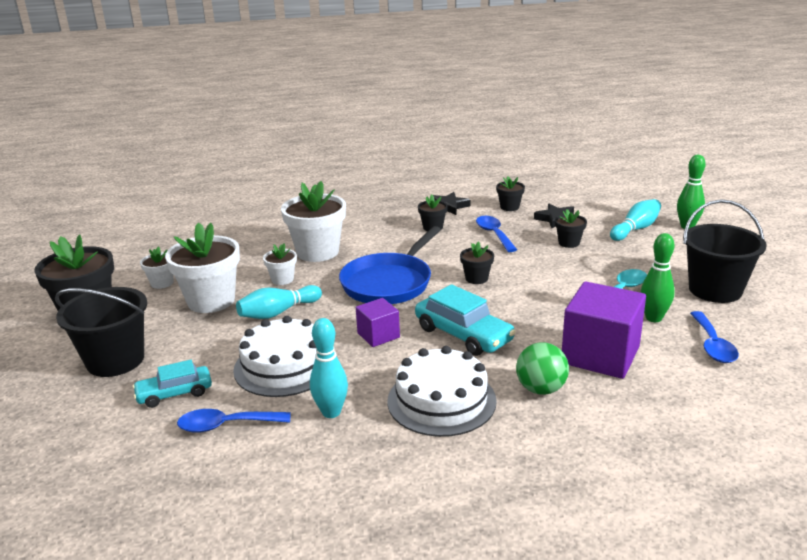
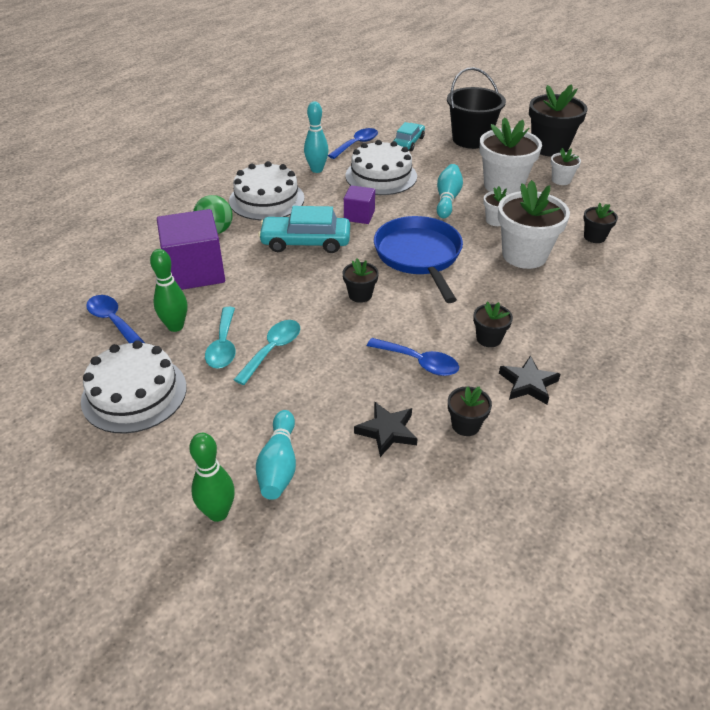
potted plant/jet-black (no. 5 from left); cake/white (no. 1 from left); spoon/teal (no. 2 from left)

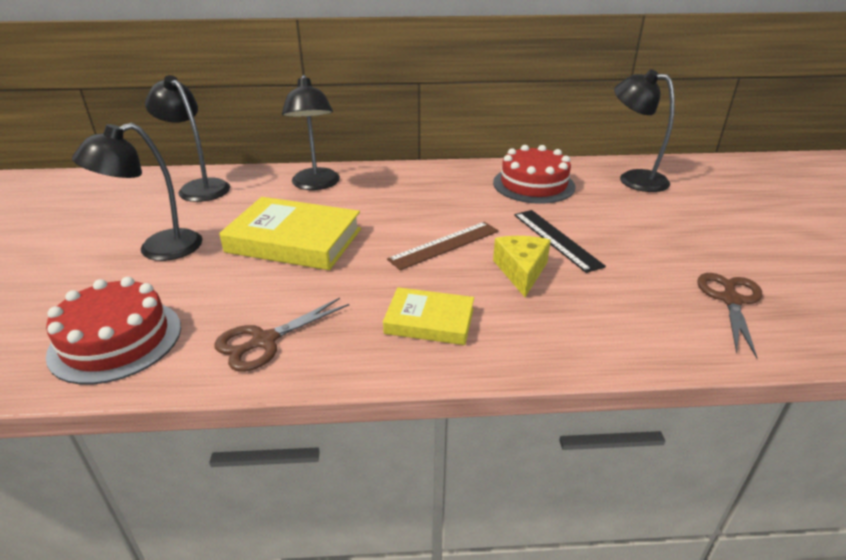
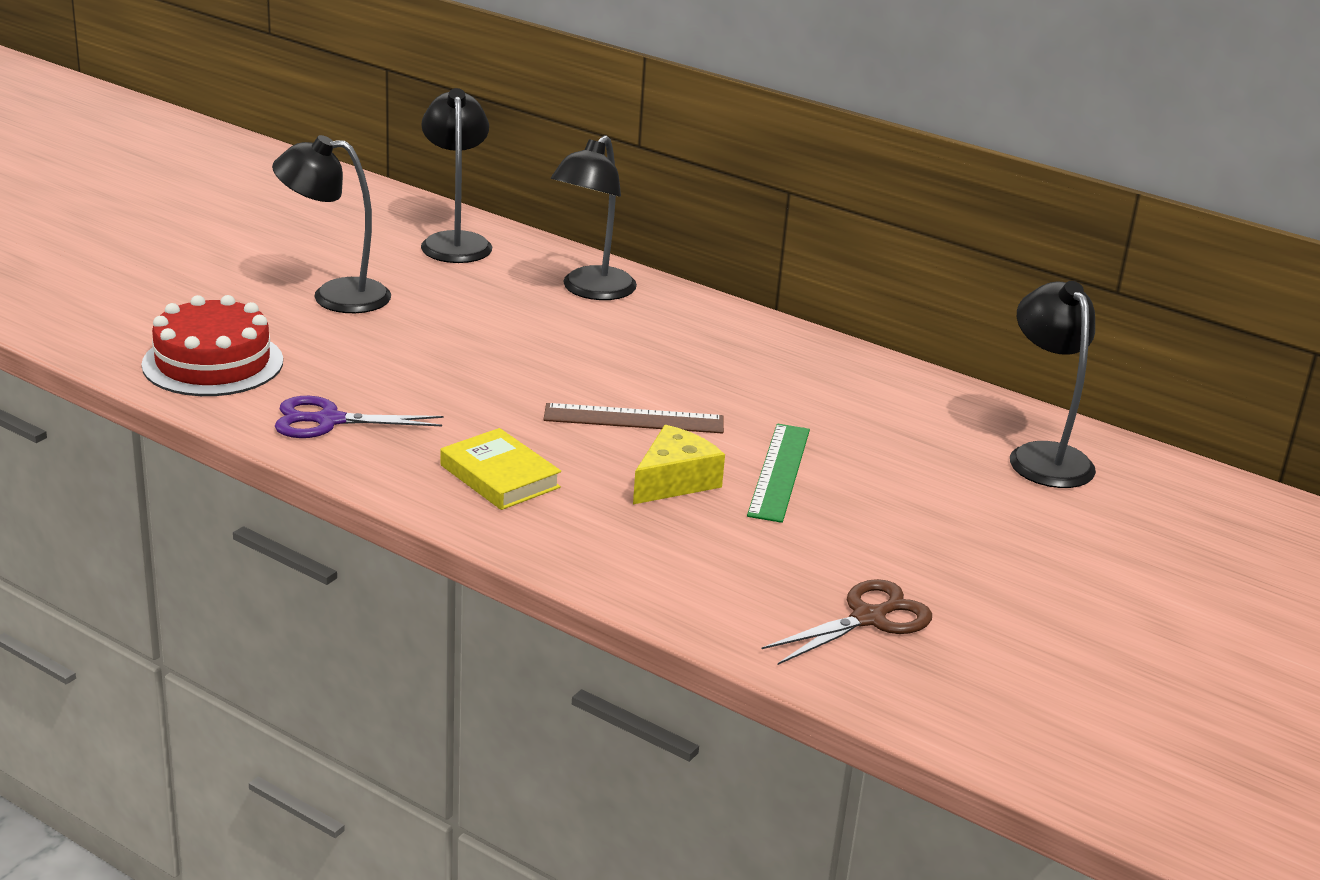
shears/violet; hardback/yellow (no. 1 from left in the first image); cake/crimson (no. 2 from left in the first image); measuring stick/emerald

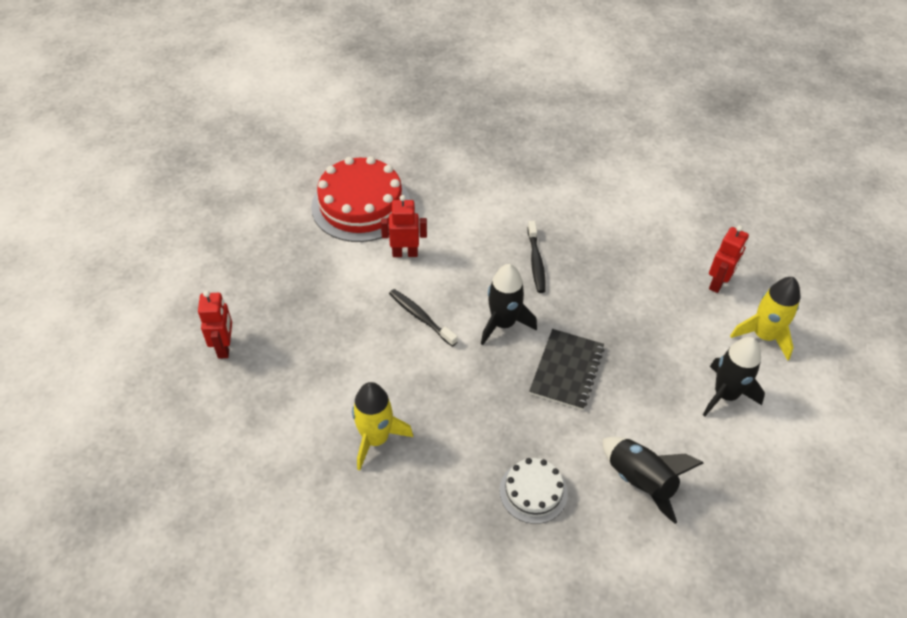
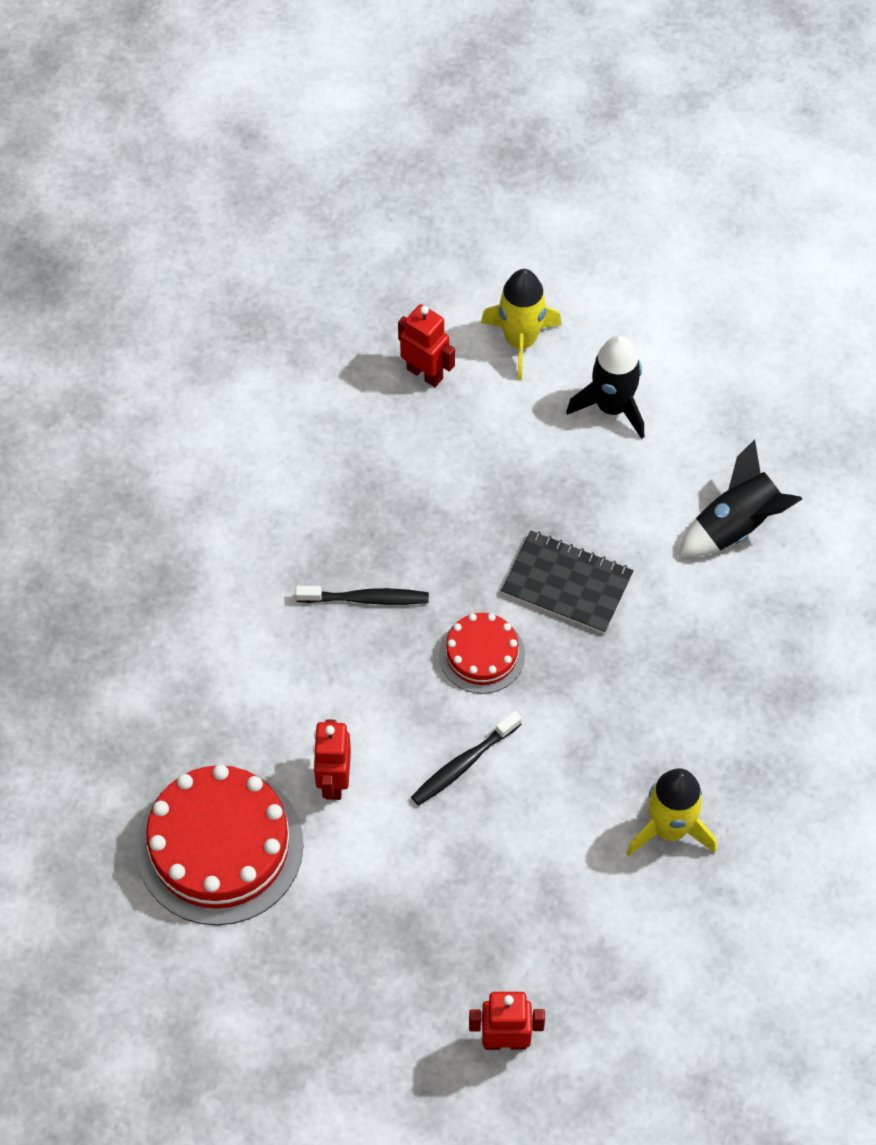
cake/crimson (no. 2 from left); cake/white

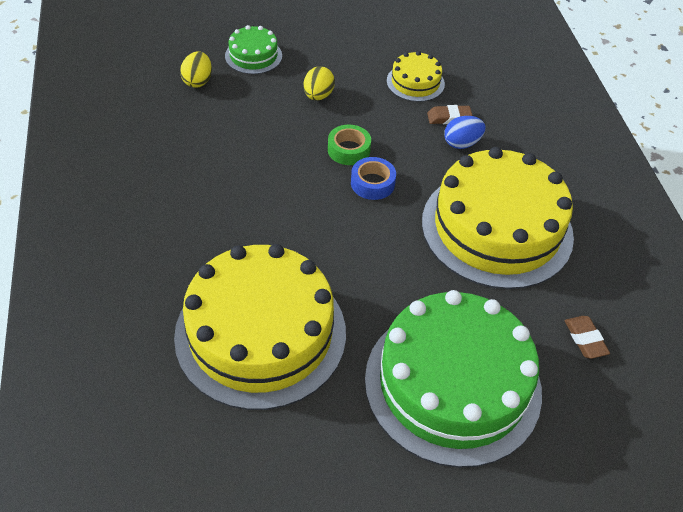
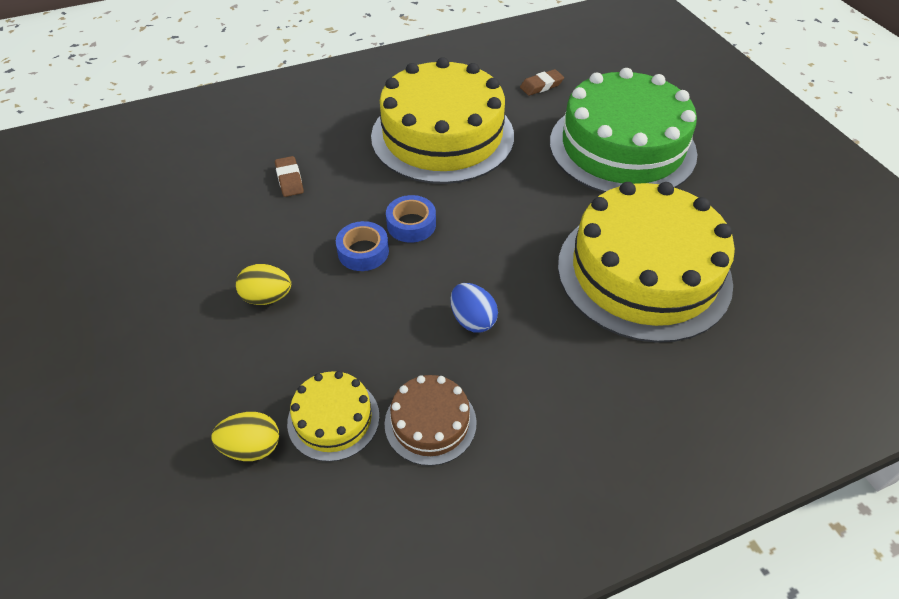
cake/emerald (no. 1 from left in the first image); sticky tape/cobalt (no. 1 from left); cake/yellow (no. 1 from left); toy egg/cobalt; cake/dark brown

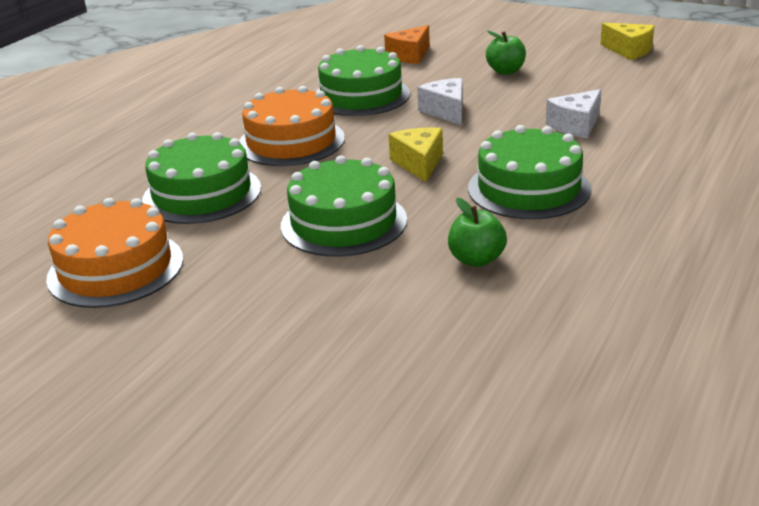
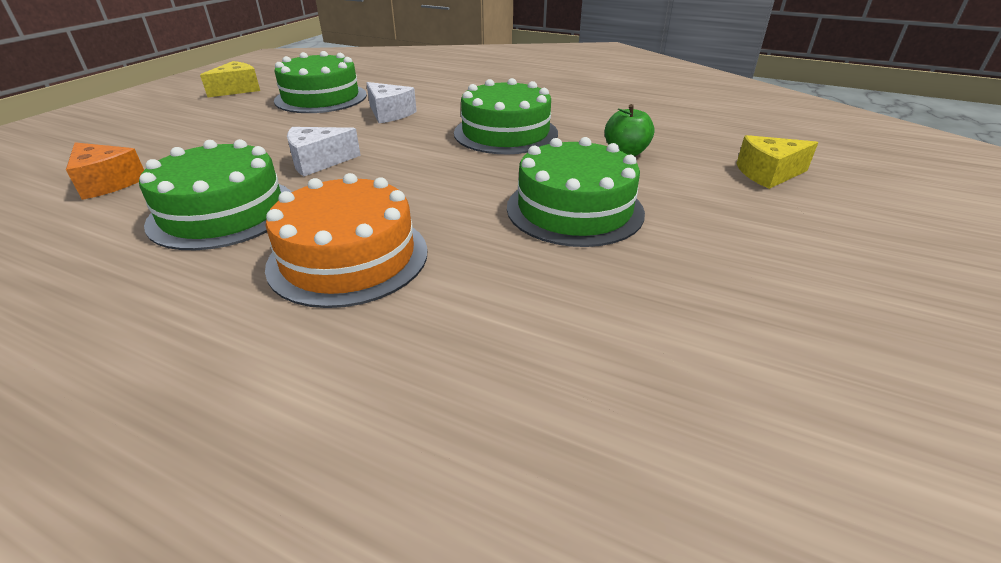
cake/orange-coloured (no. 1 from left in the first image); cake/emerald (no. 2 from left); piece of cheese/yellow (no. 2 from left); apple fruit/emerald (no. 2 from left in the first image)

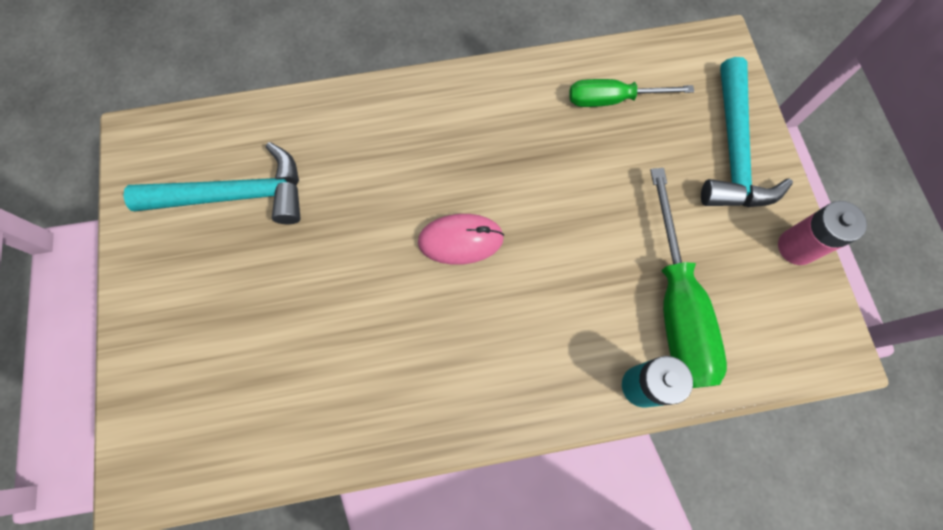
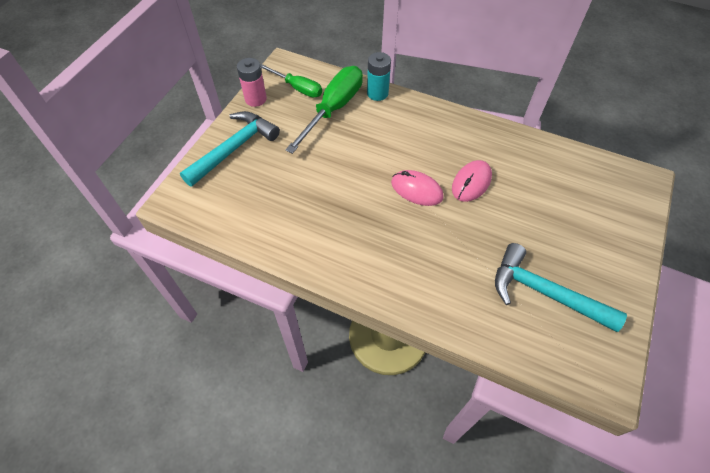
screwdriver/emerald (no. 1 from left); mouse/rose-pink (no. 2 from left)

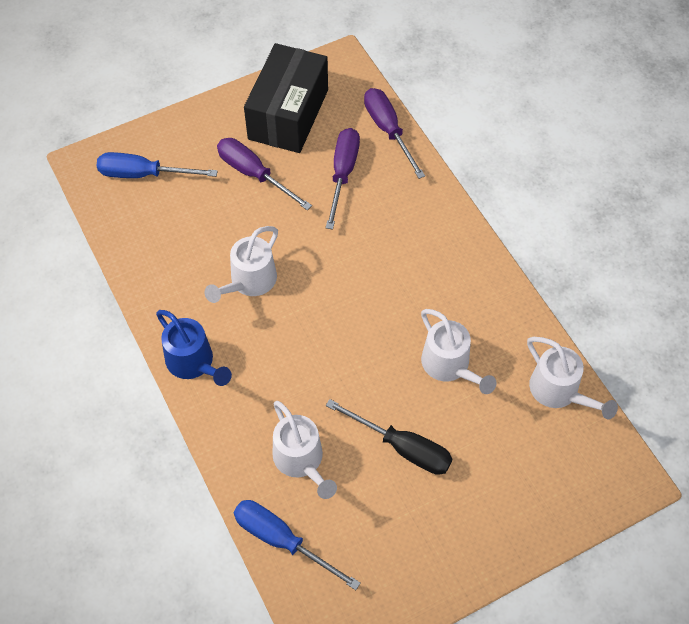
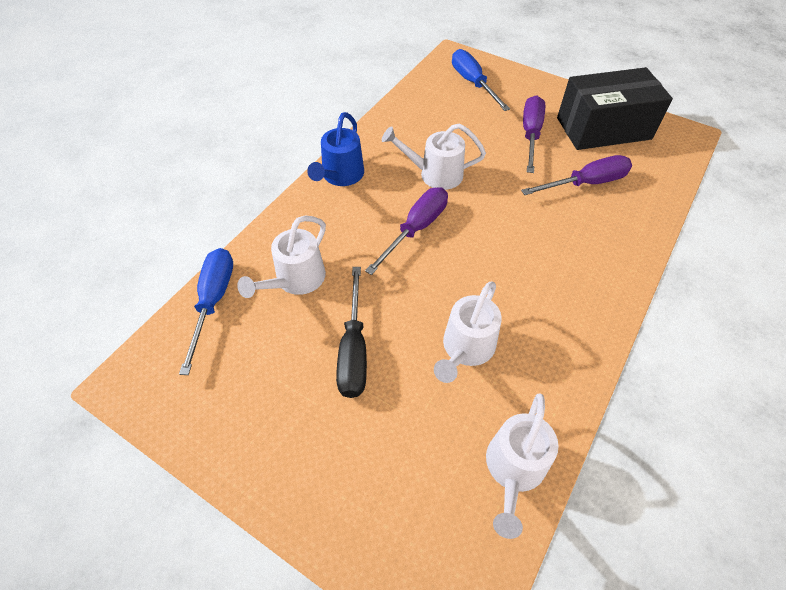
screwdriver/violet (no. 1 from left)

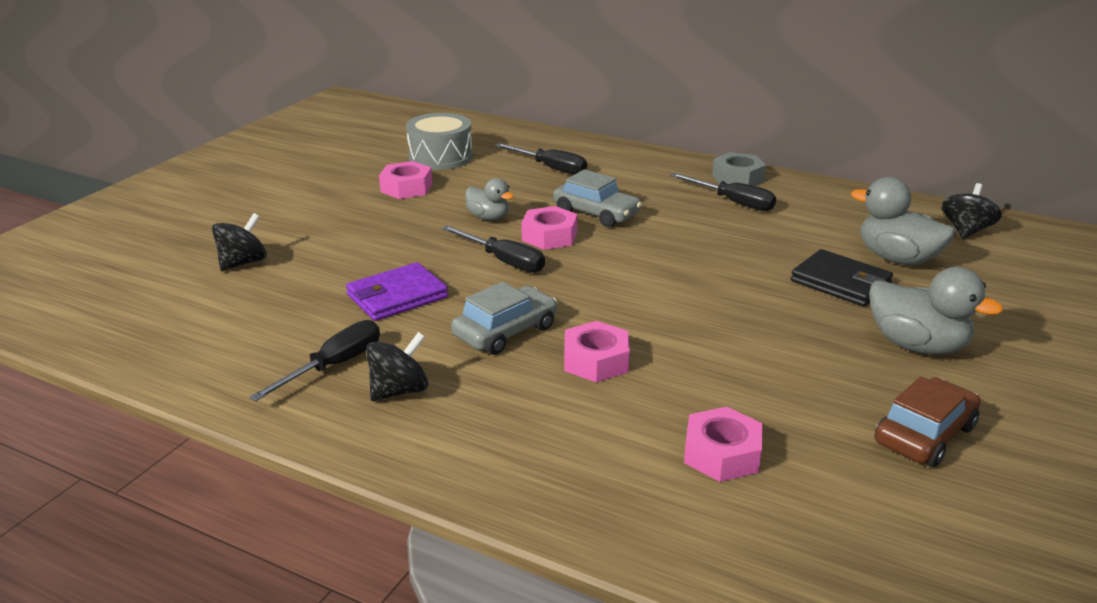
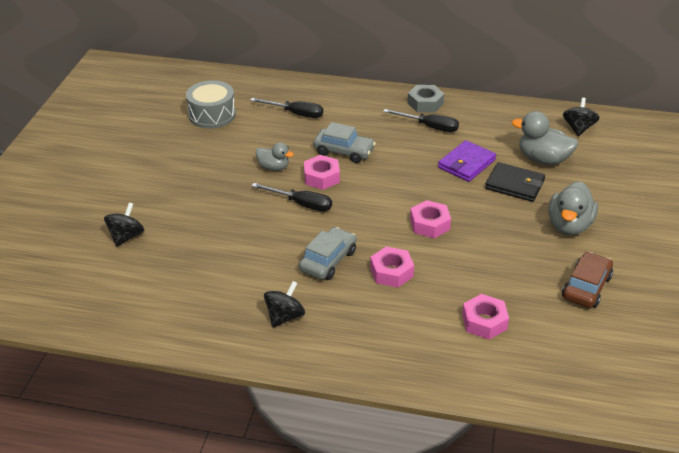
screwdriver/jet-black (no. 1 from left in the first image); billfold/violet; hex nut/rose-pink (no. 3 from left); duck/grey (no. 3 from left)

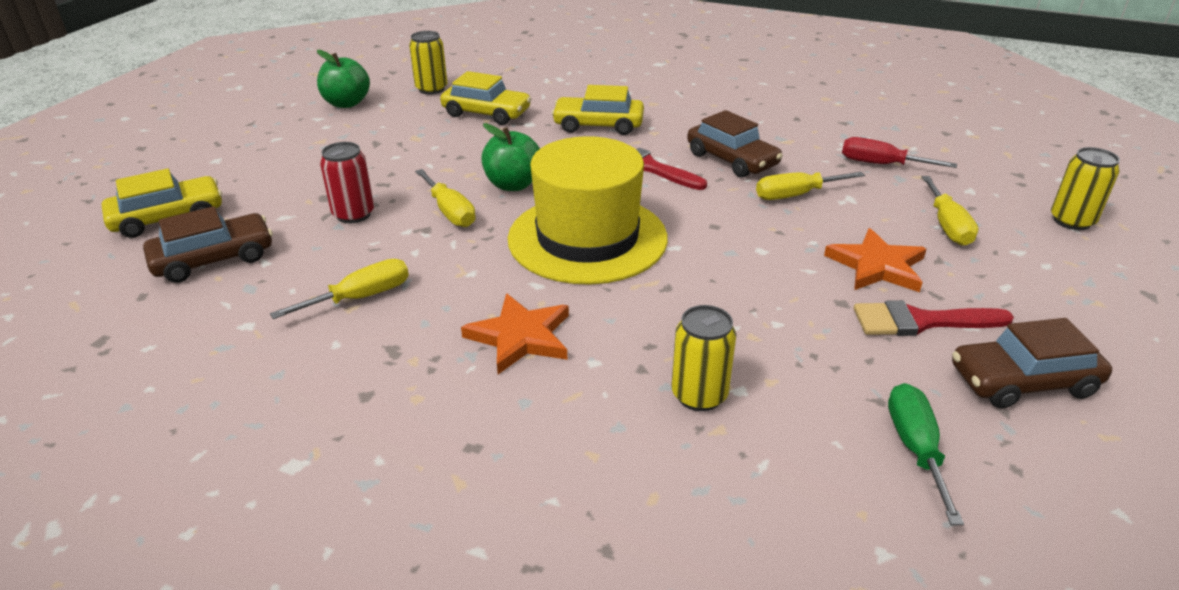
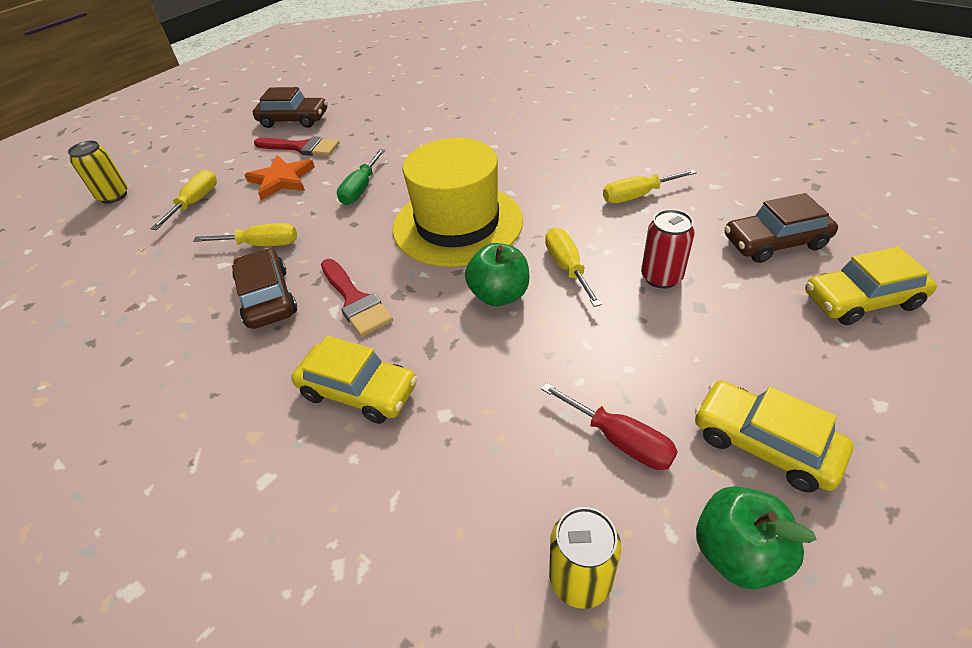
car/yellow (no. 2 from left); star shape/orange-coloured (no. 1 from left in the first image); tin/yellow (no. 2 from left in the first image); screwdriver/crimson; screwdriver/emerald

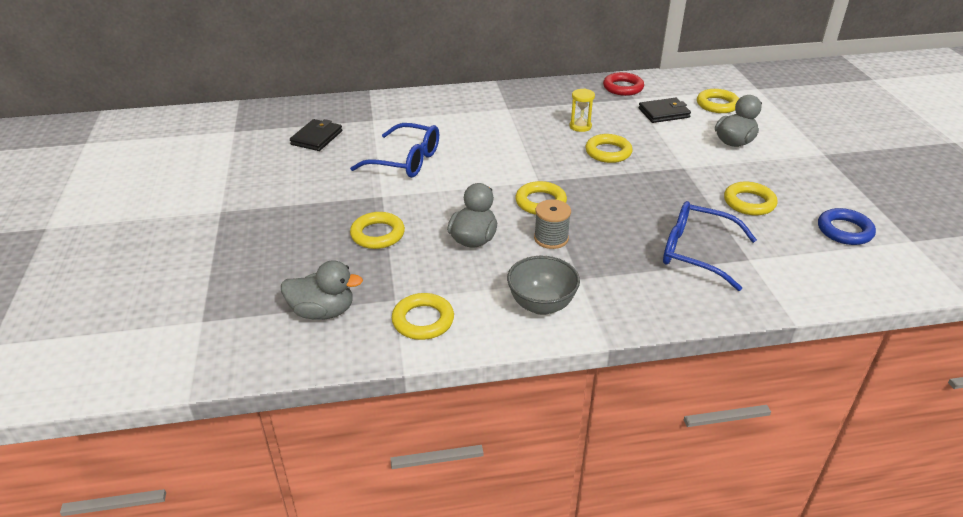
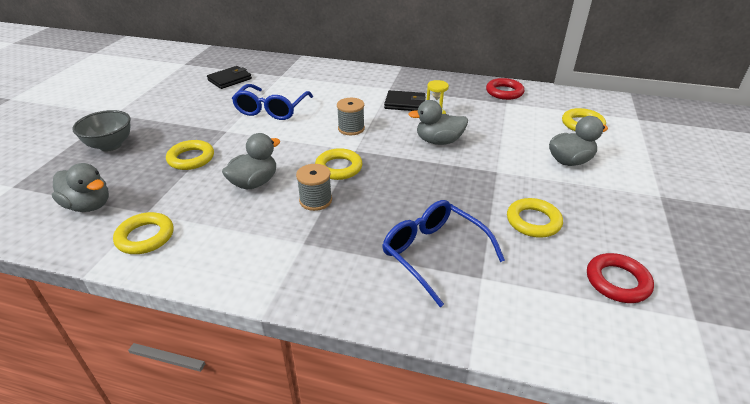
eyeglasses/cobalt (no. 1 from left); serving bowl/grey; duck/grey (no. 3 from left); billfold/jet-black (no. 2 from left); torus/crimson (no. 2 from left); bobbin/grey (no. 2 from left)

